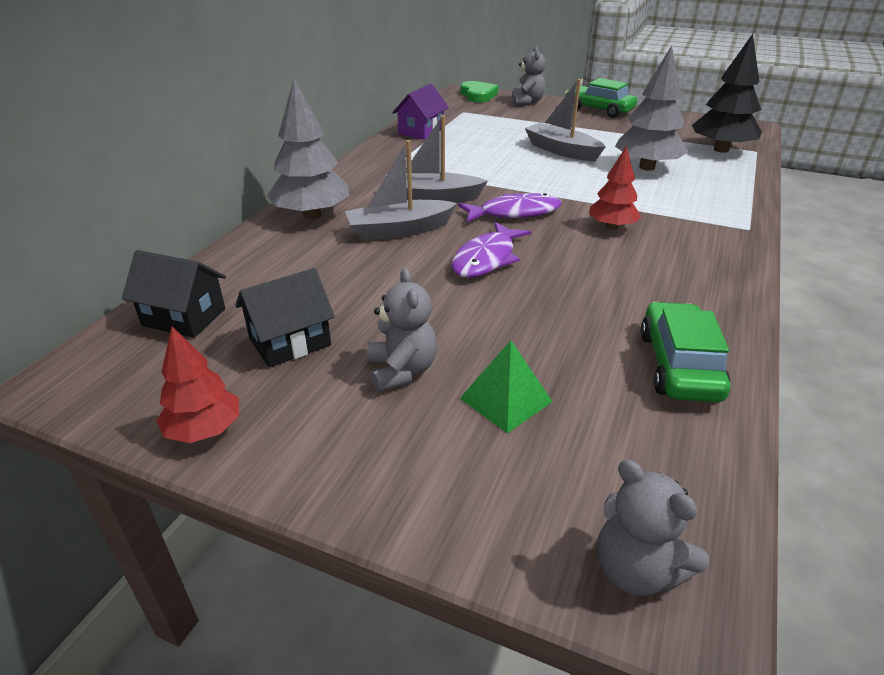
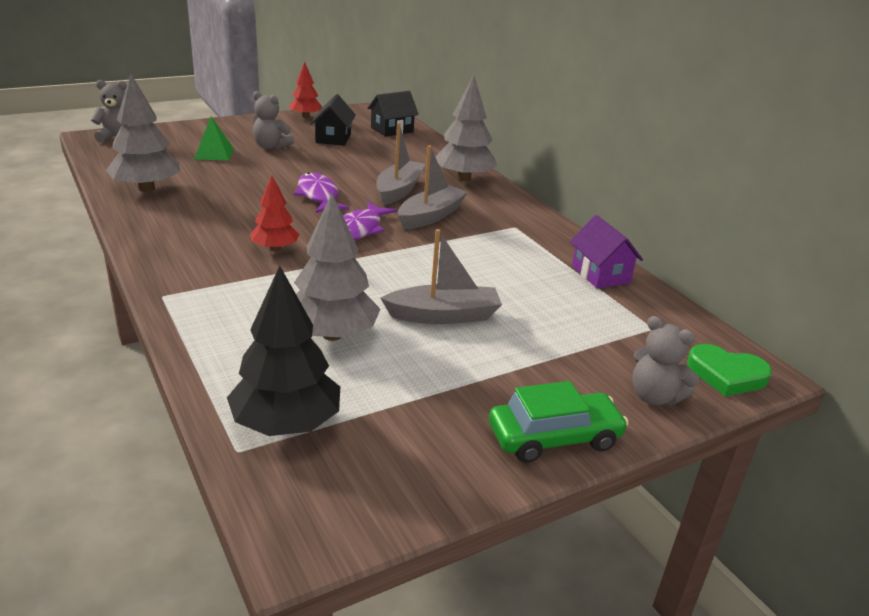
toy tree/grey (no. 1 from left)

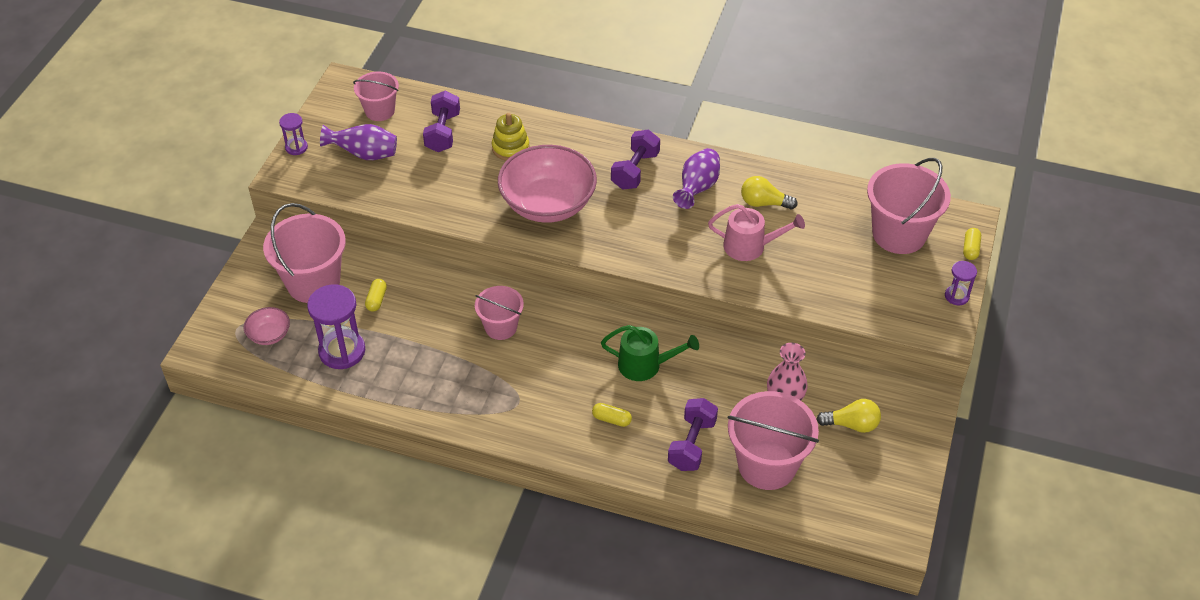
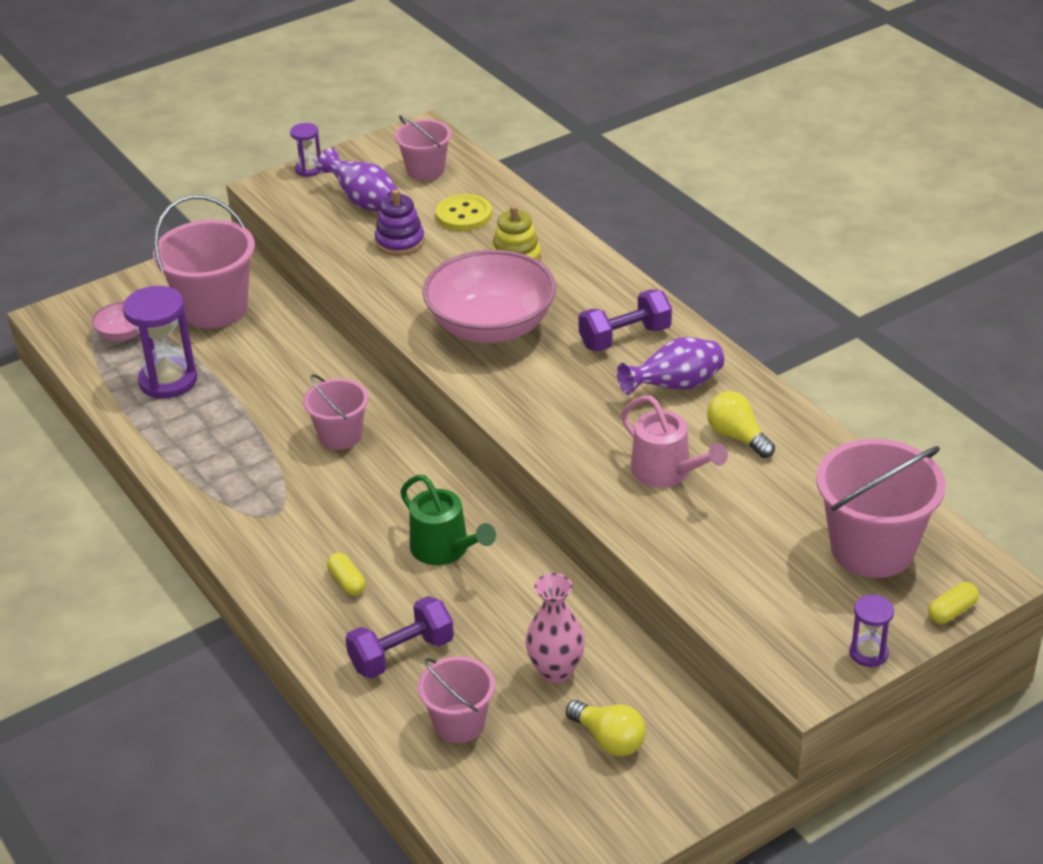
pill/yellow (no. 1 from left in the first image); shirt button/yellow; bucket/rose-pink (no. 4 from left); ring stacker/violet

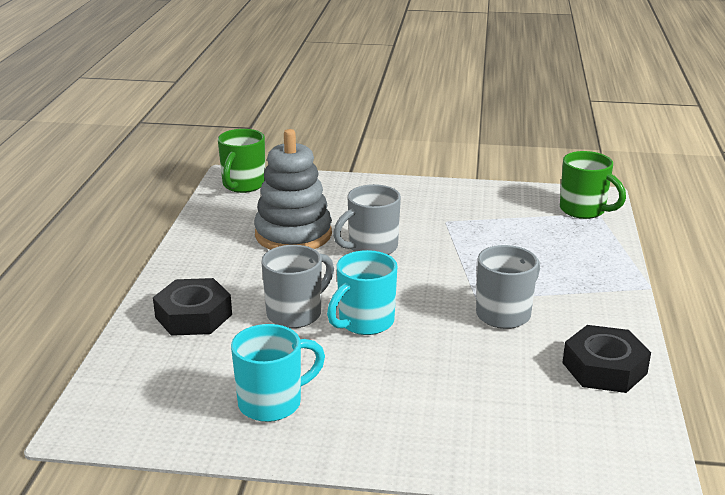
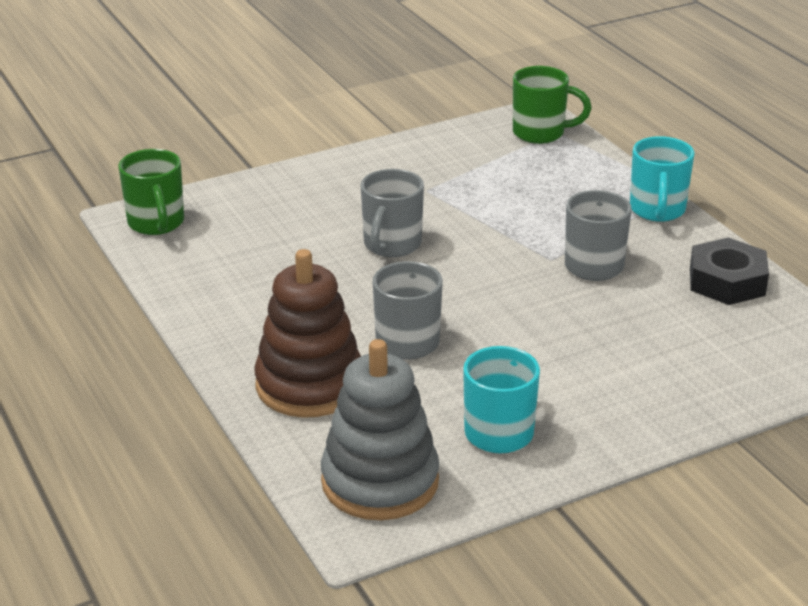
ring stacker/dark brown; ring stacker/grey; mug/teal (no. 2 from left)

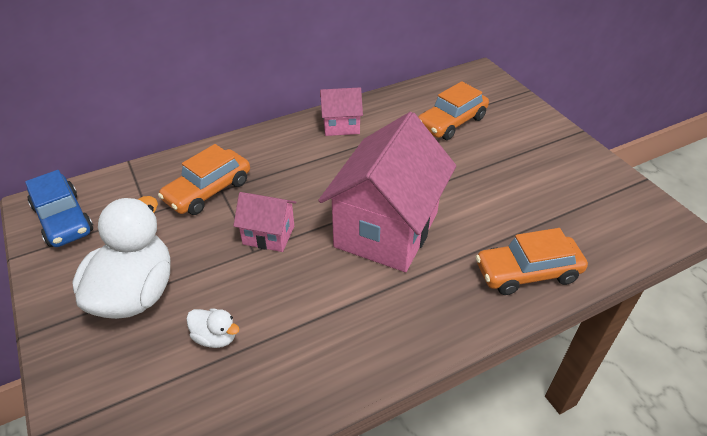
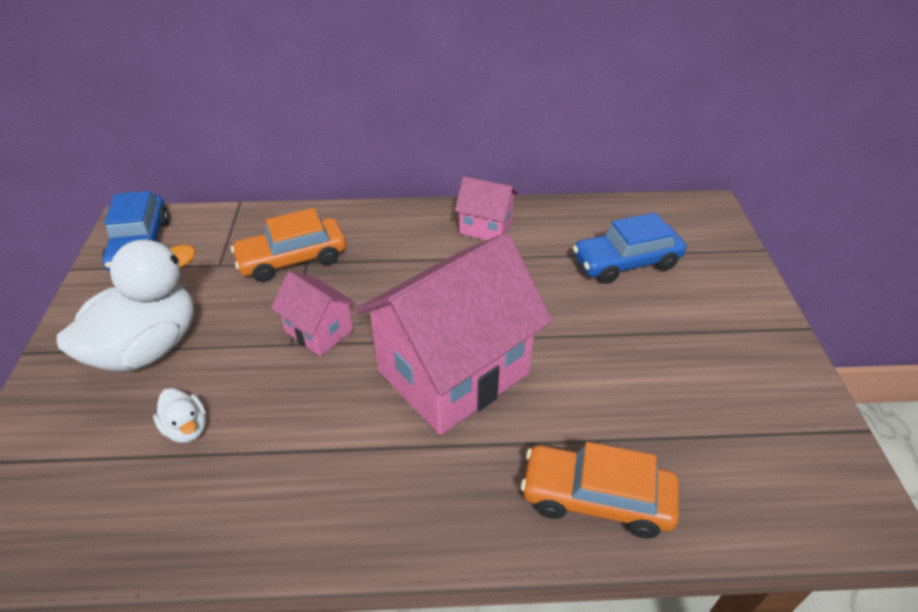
car/cobalt (no. 2 from left)

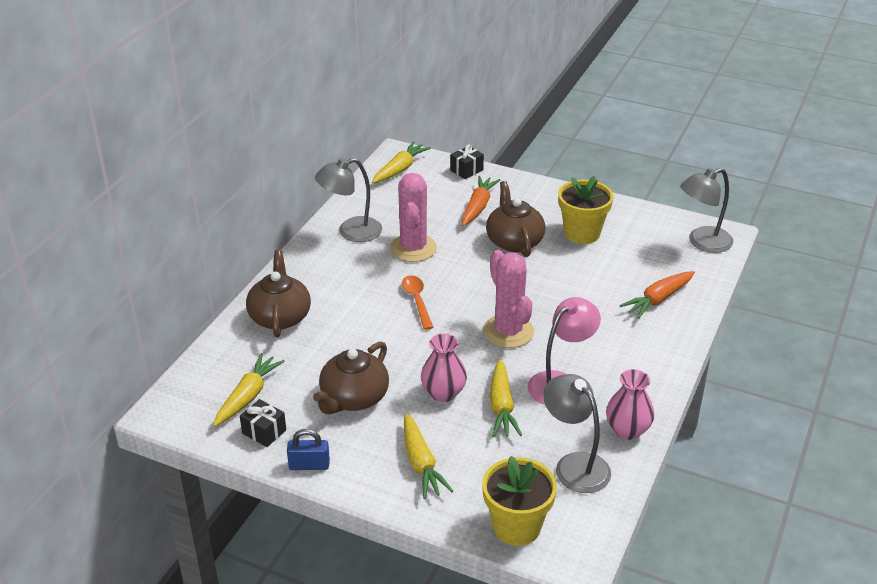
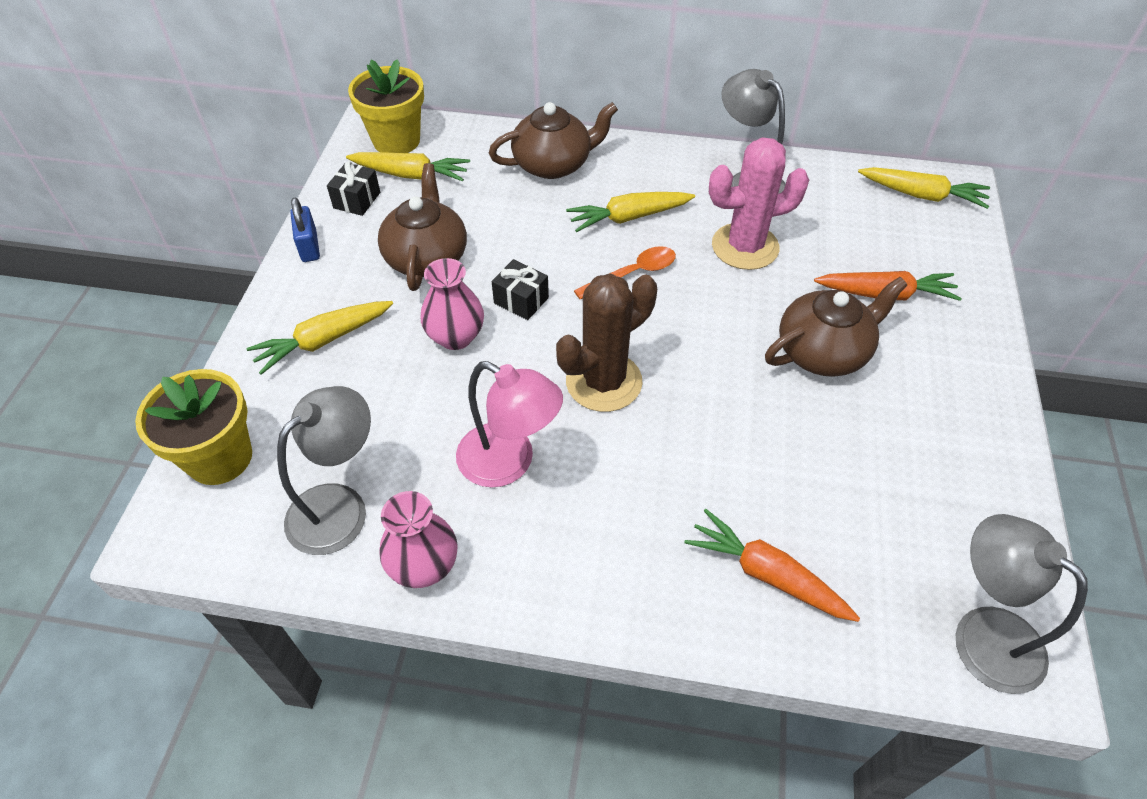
tea pot/dark brown (no. 1 from left); wrapped gift/jet-black (no. 2 from left); prickly plant/dark brown; toy carrot/yellow (no. 3 from left); potted plant/yellow (no. 2 from left)

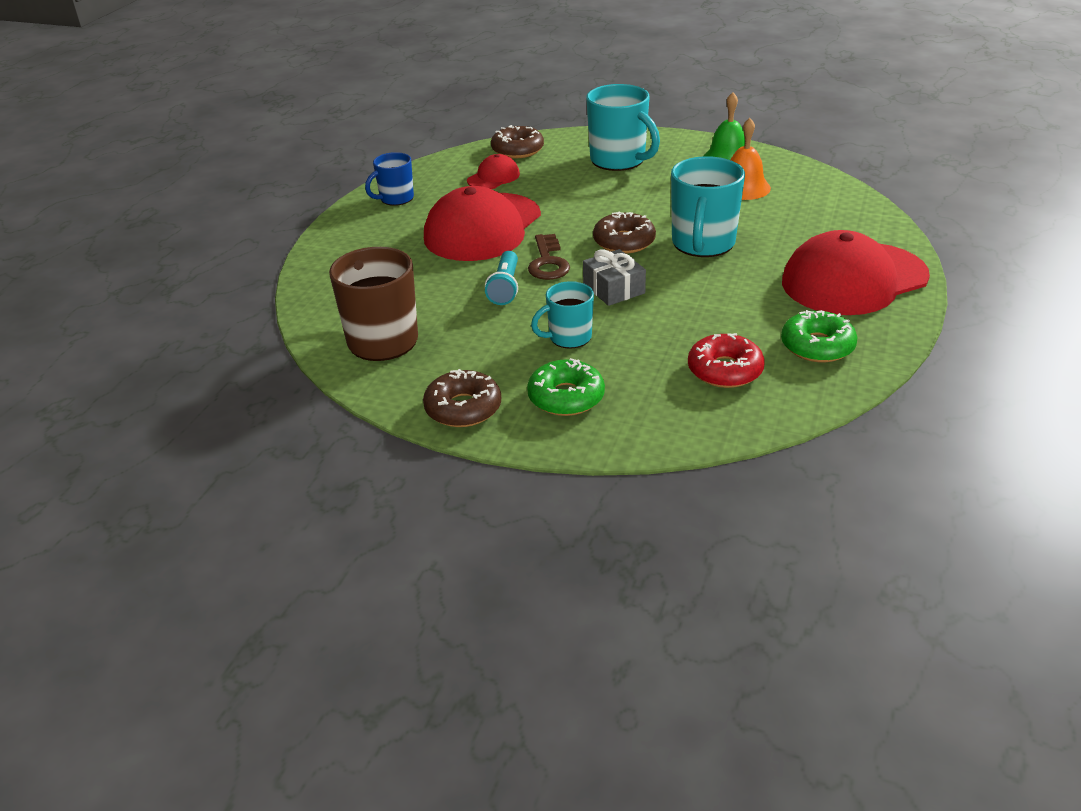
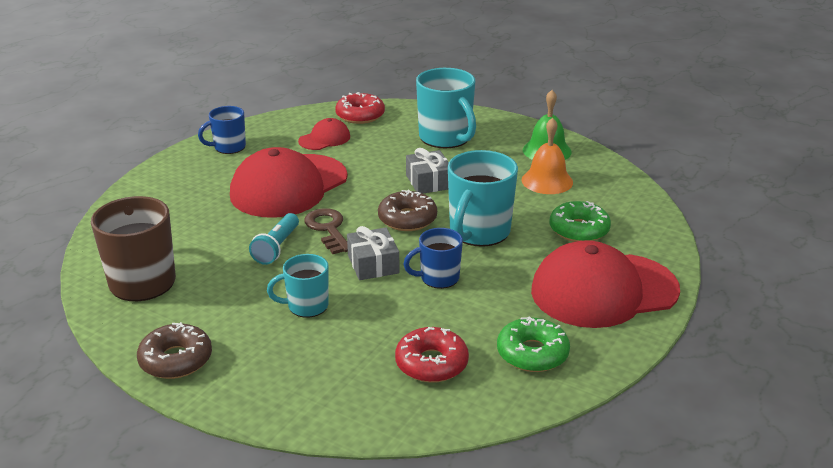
doughnut/crimson (no. 1 from left); doughnut/emerald (no. 2 from left); latchkey/dark brown; mug/cobalt (no. 2 from left); wrapped gift/grey (no. 2 from left)

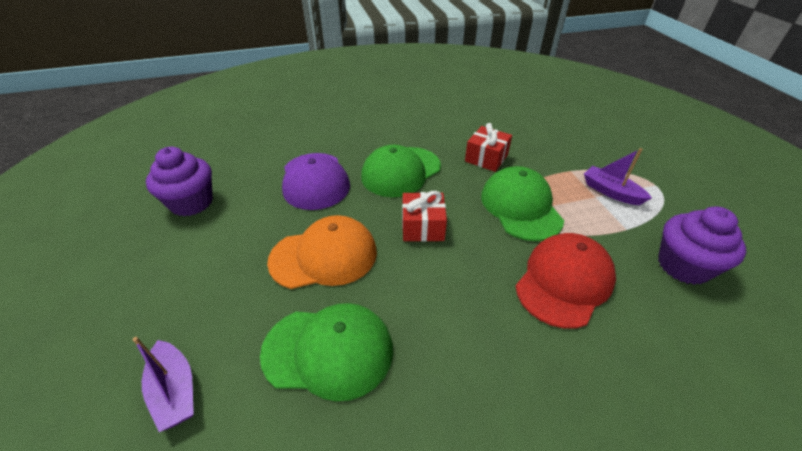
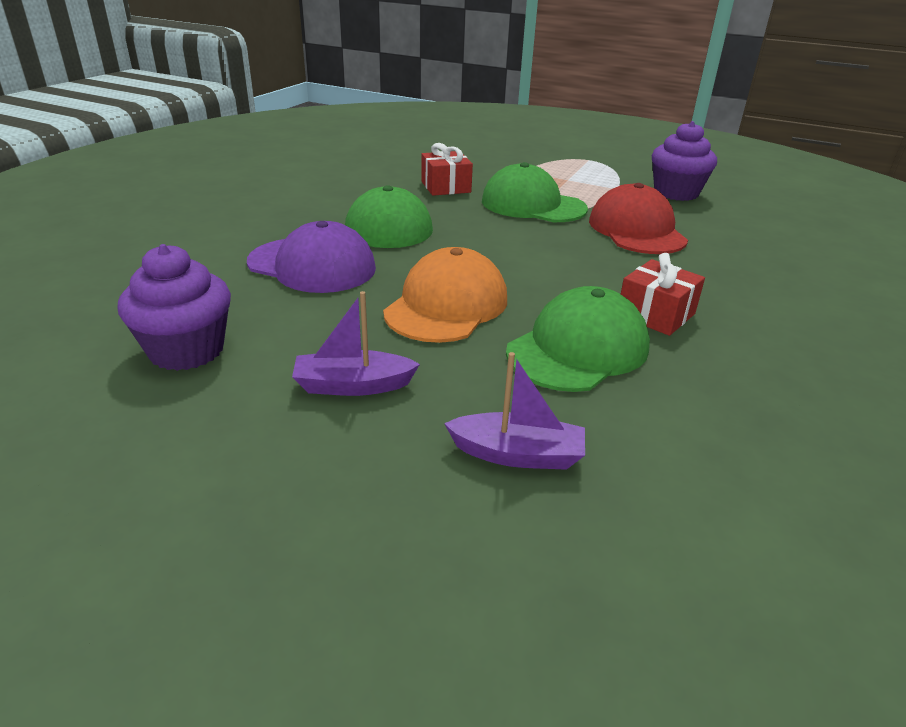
wrapped gift/crimson (no. 2 from left); toy boat/violet (no. 1 from left)

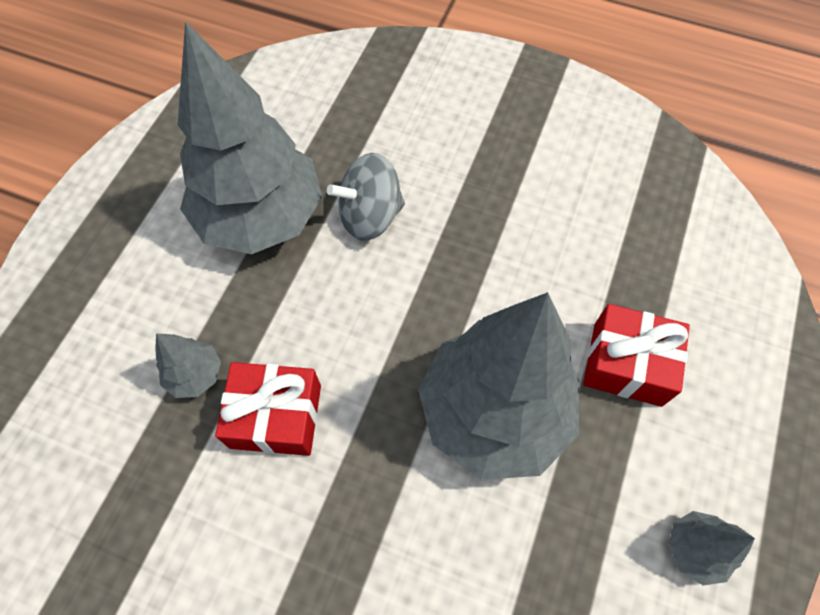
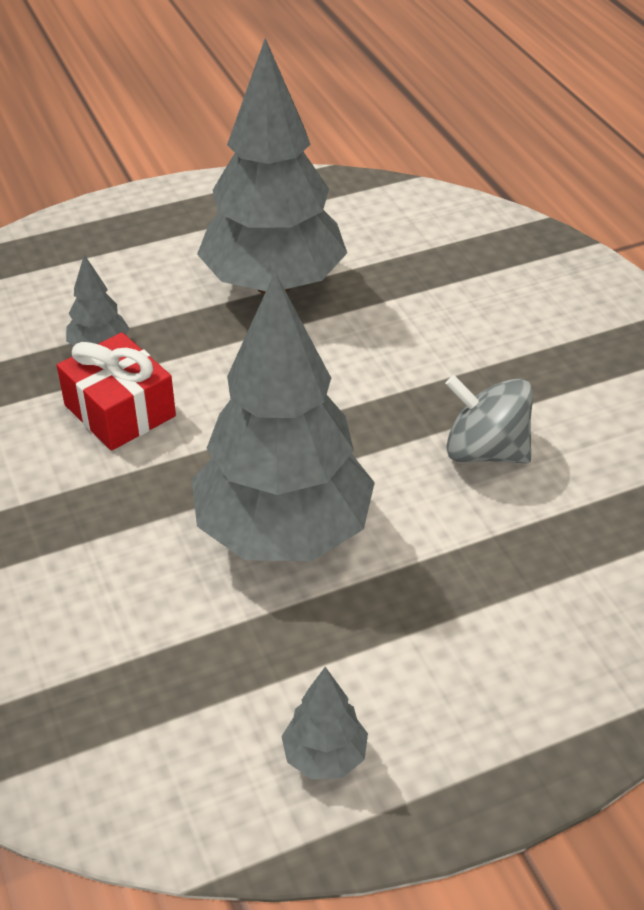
toy top/grey; wrapped gift/crimson (no. 2 from left in the first image)

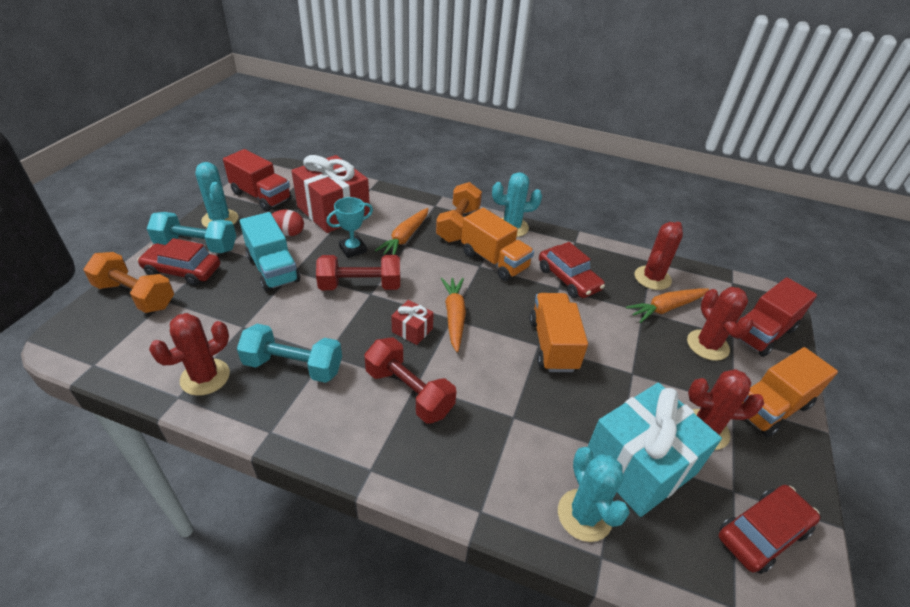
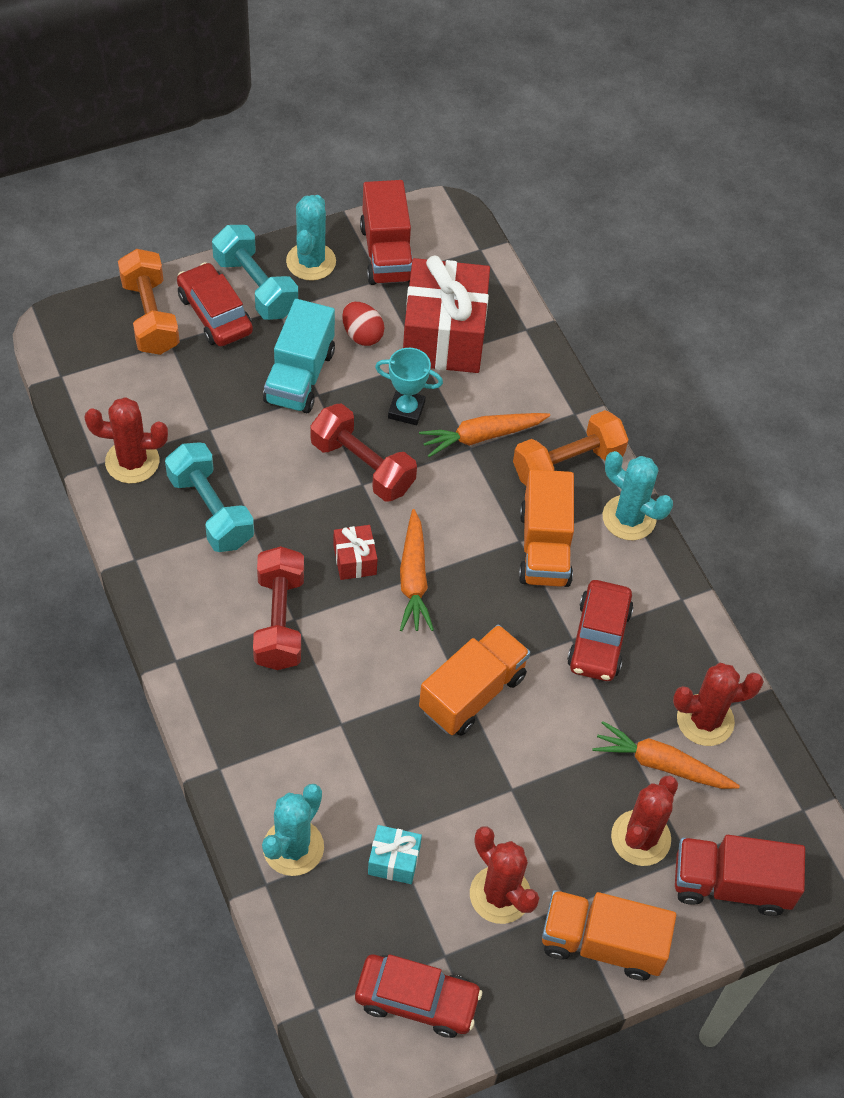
toy carrot/orange-coloured (no. 1 from left); wrapped gift/teal

